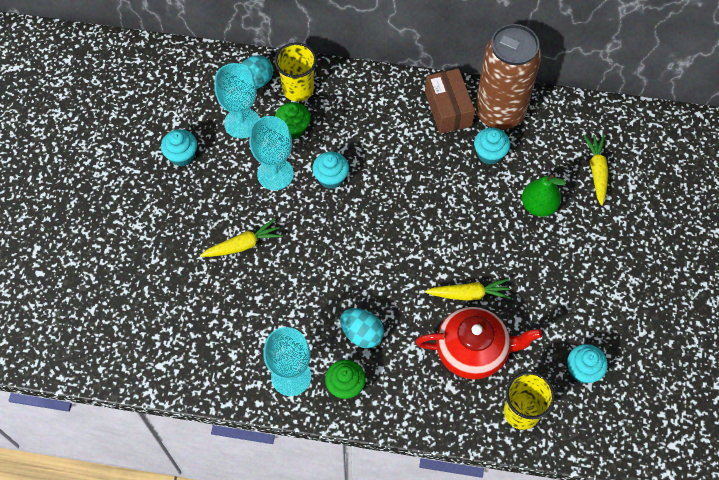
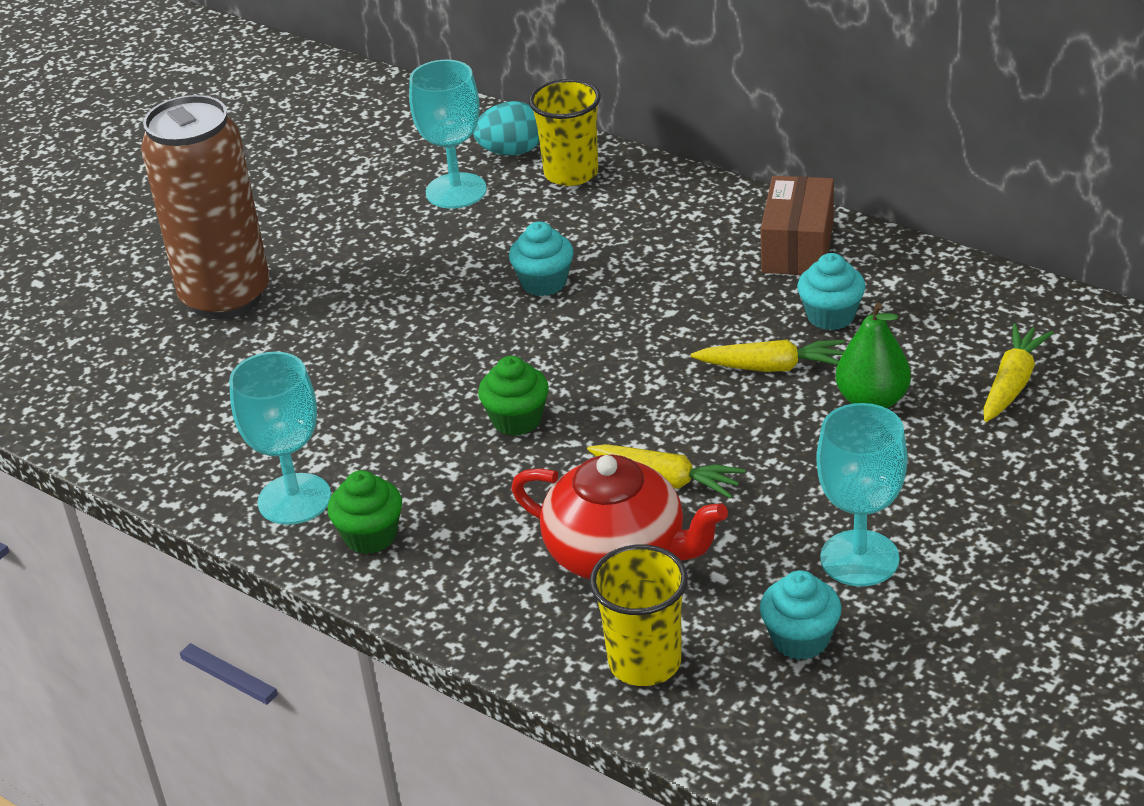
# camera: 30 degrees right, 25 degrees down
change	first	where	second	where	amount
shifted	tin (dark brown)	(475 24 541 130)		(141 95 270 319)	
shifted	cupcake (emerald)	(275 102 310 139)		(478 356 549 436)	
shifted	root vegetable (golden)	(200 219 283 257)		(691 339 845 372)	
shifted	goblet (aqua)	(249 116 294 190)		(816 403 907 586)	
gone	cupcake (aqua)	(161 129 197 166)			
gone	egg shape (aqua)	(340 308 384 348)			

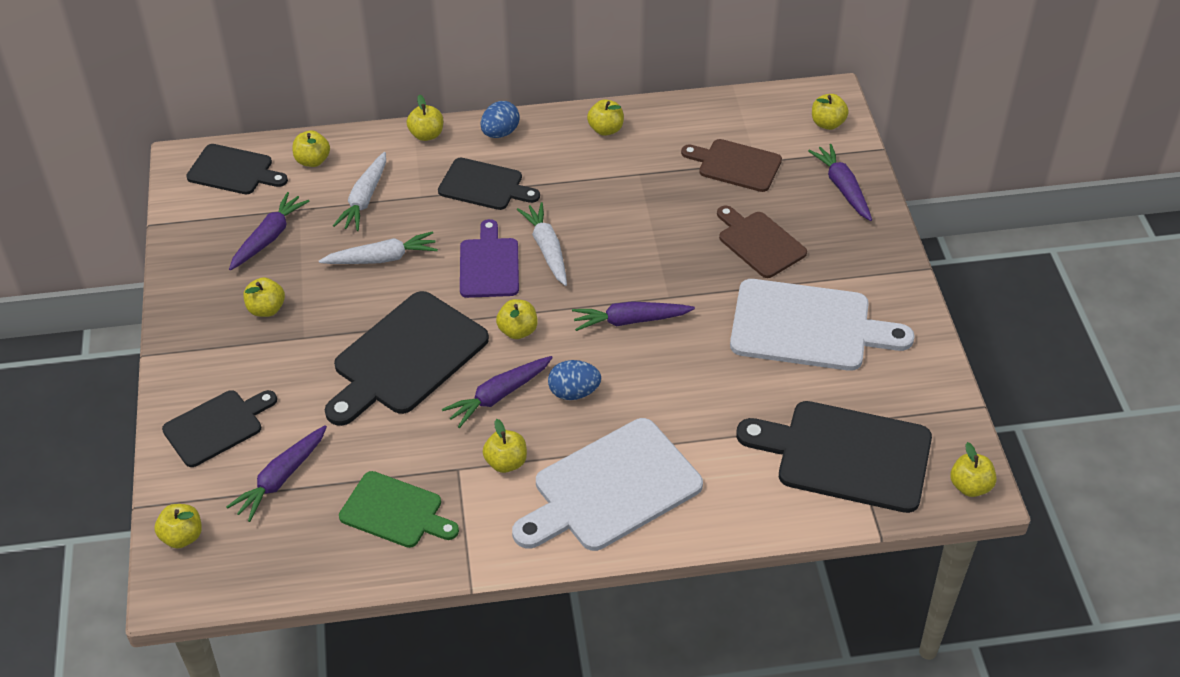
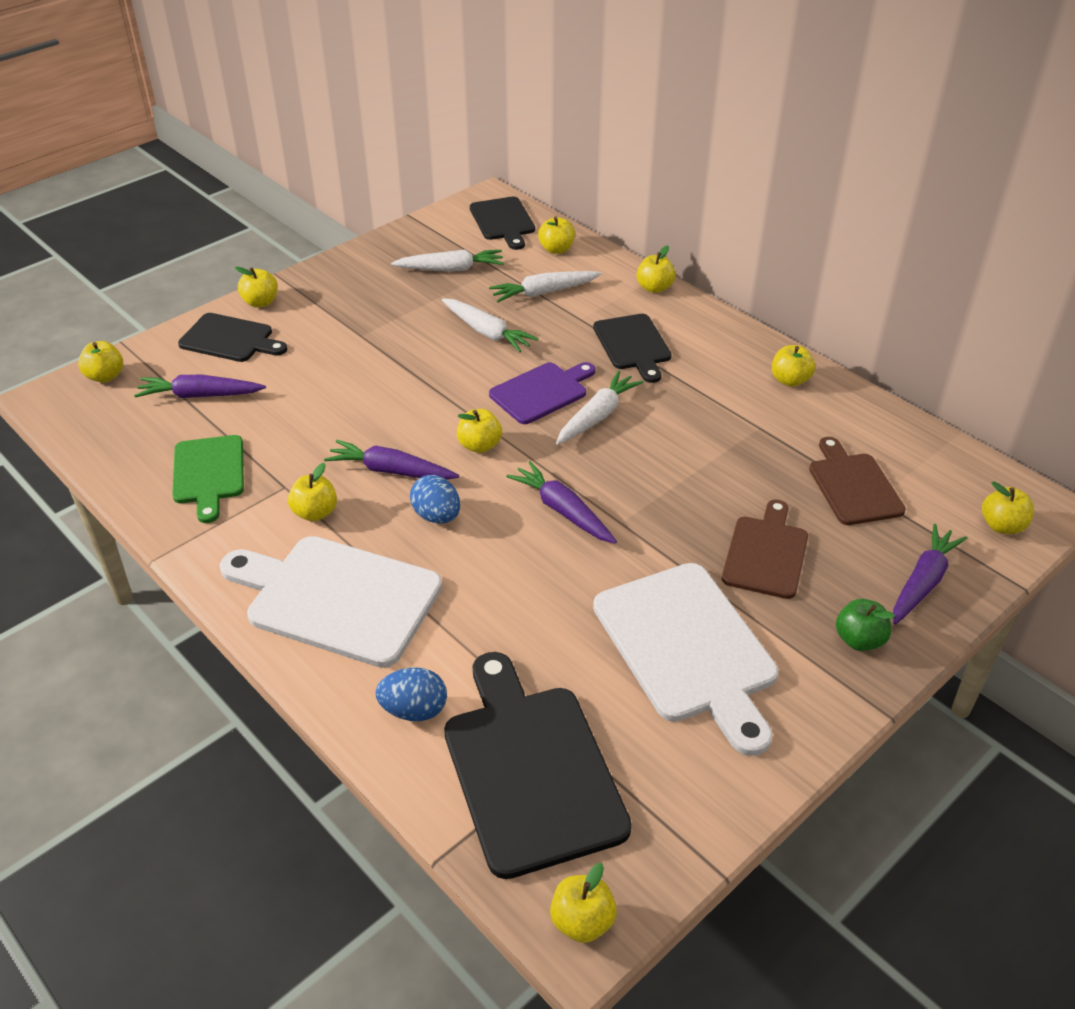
# camera: 55 degrees right, 5 degrees down
change	first	where	second	where	amount
shifted	toy apple (golden)	(244 277 285 317)		(235 267 278 308)	
shifted	egg shape (blue)	(481 101 520 138)		(375 667 447 721)	
repainted	root vegetable (purple)	(229 192 309 270)	root vegetable (snow-white)	(391 249 504 272)	
new			toy apple (emerald)	(836 599 895 651)	
gone	chopping board (ebony)	(325 291 489 426)			

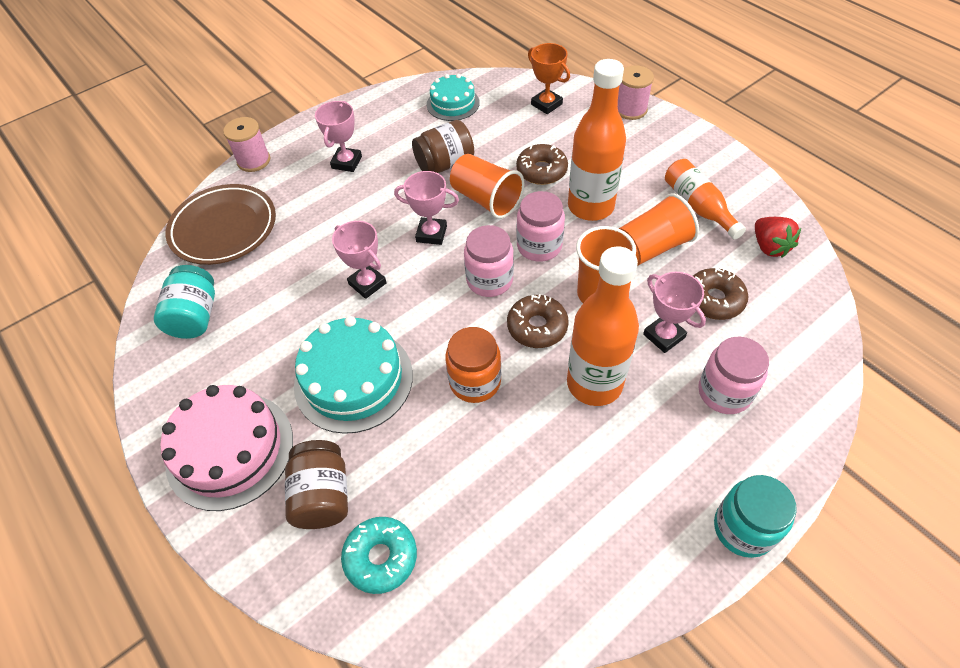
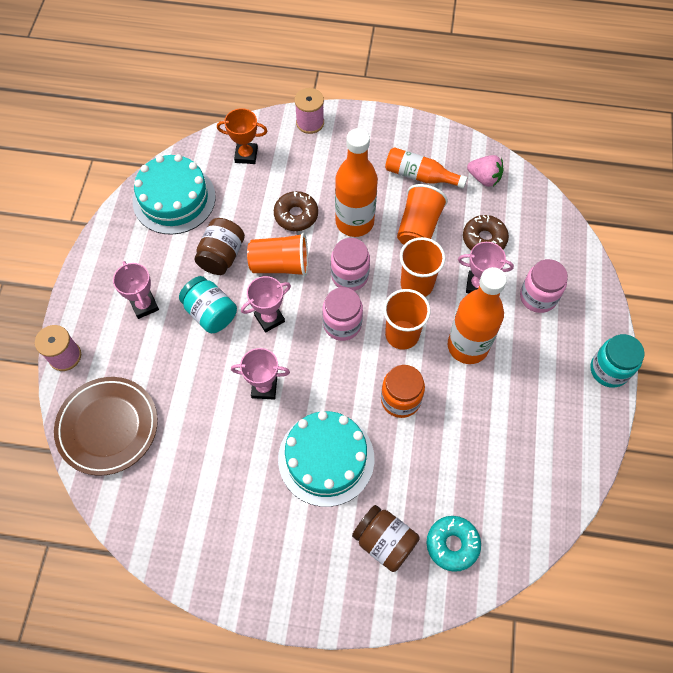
# camera: 45 degrees left, 10 degrees up
change	first	where	second	where	amount
scaled	layer cake (aqua)	(427 74 480 121)		(133 154 216 235)	x1.65
shifted	preserve jar (aqua)	(154 265 215 339)		(179 276 237 333)	
swapped	doughnut (dark brown)	(507 294 569 348)	cup (bright orange)	(383 289 431 350)	
repainted	toy strawberry (crimson)	(755 217 801 258)	toy strawberry (pink)	(467 155 503 187)	
gone	layer cake (pink)	(160 385 293 511)			

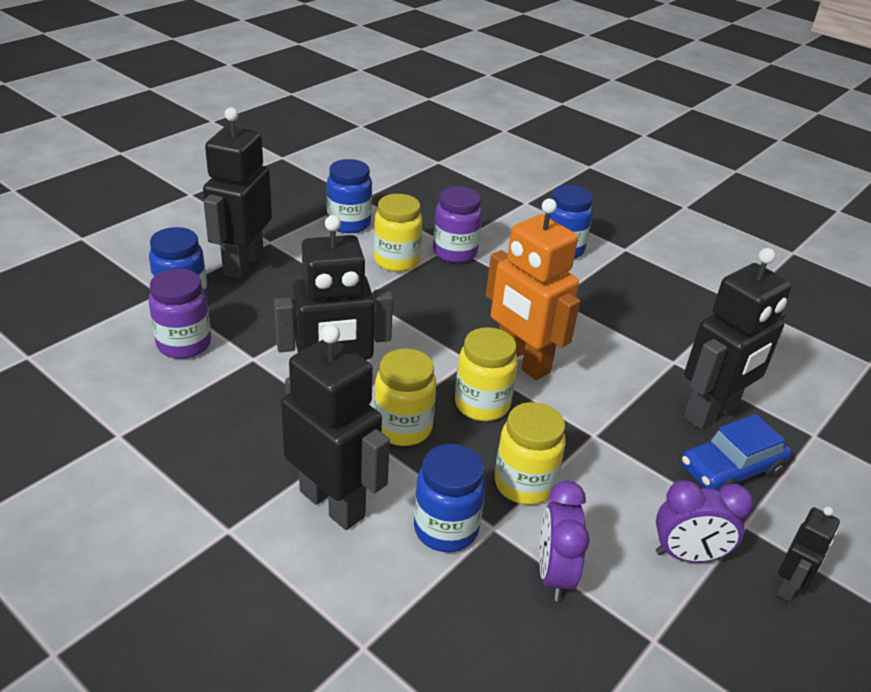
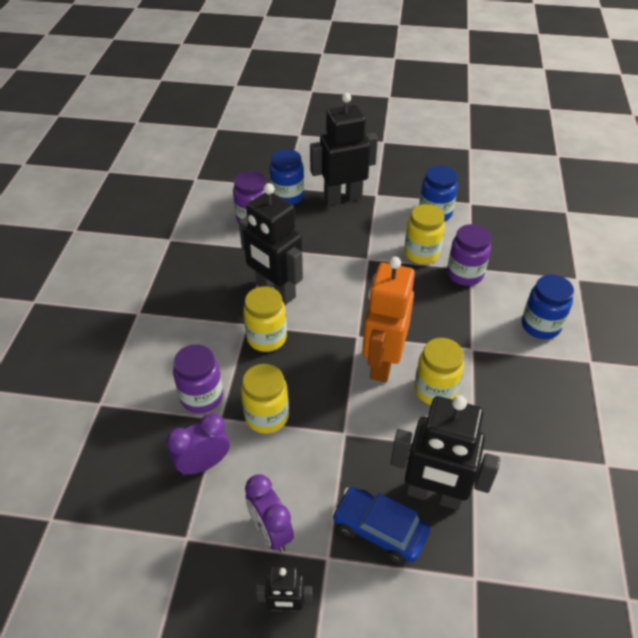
# camera: 60 degrees right, 10 degrees up
change	first	where	second	where	amount
repainted	preserve jar (blue)	(414 444 486 552)	preserve jar (purple)	(173 344 223 413)	
shifted	preserve jar (golden)	(455 327 518 421)		(414 338 464 405)	
gone	robot figure (ebony)	(281 324 390 530)			

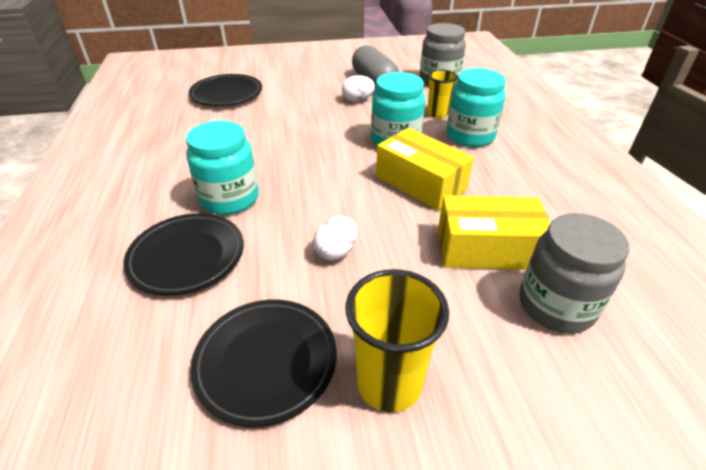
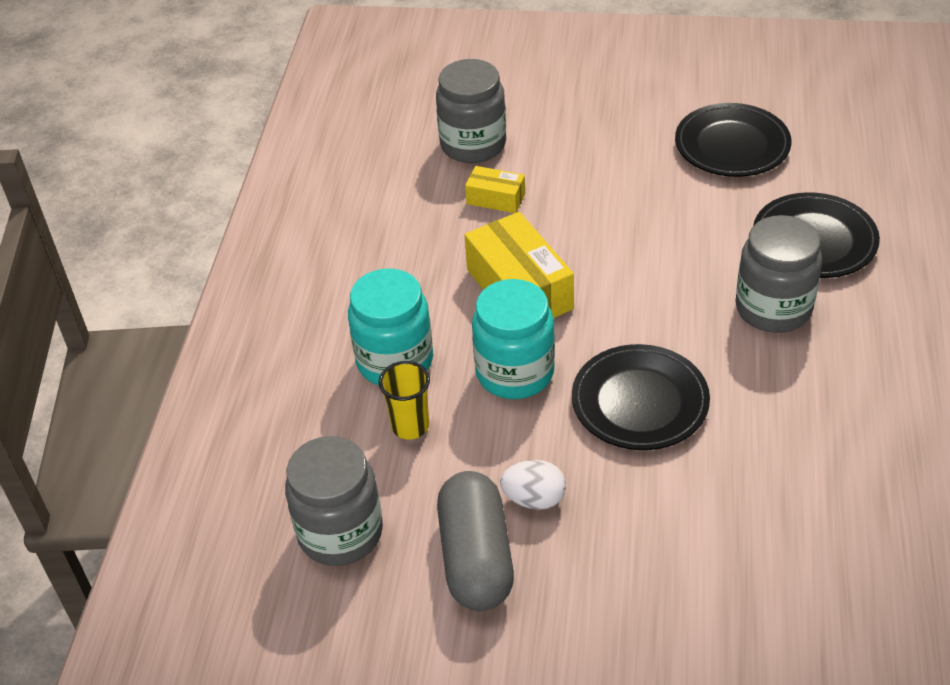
# camera: 160 degrees left, 5 degrees up
change	first	where	second	where	amount
scaled	box (golden)	(438 195 550 270)		(465 166 525 213)	x0.53
shifted	plate (ebony)	(189 74 262 106)		(572 344 710 450)	
repainted	preserve jar (aqua)	(186 121 259 215)	preserve jar (gray)	(735 215 822 333)	
gone	egg shape (snow-white)	(313 216 357 261)			
gone	cup (golden)	(346 269 449 412)			

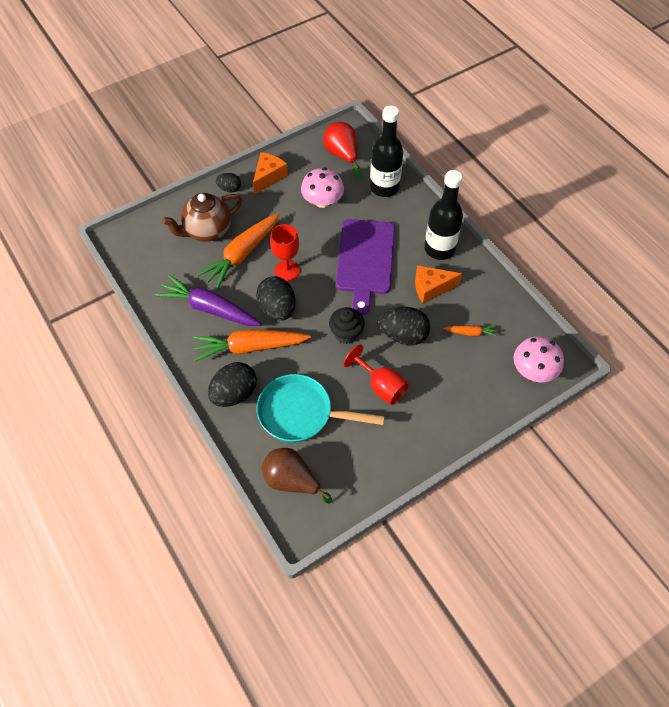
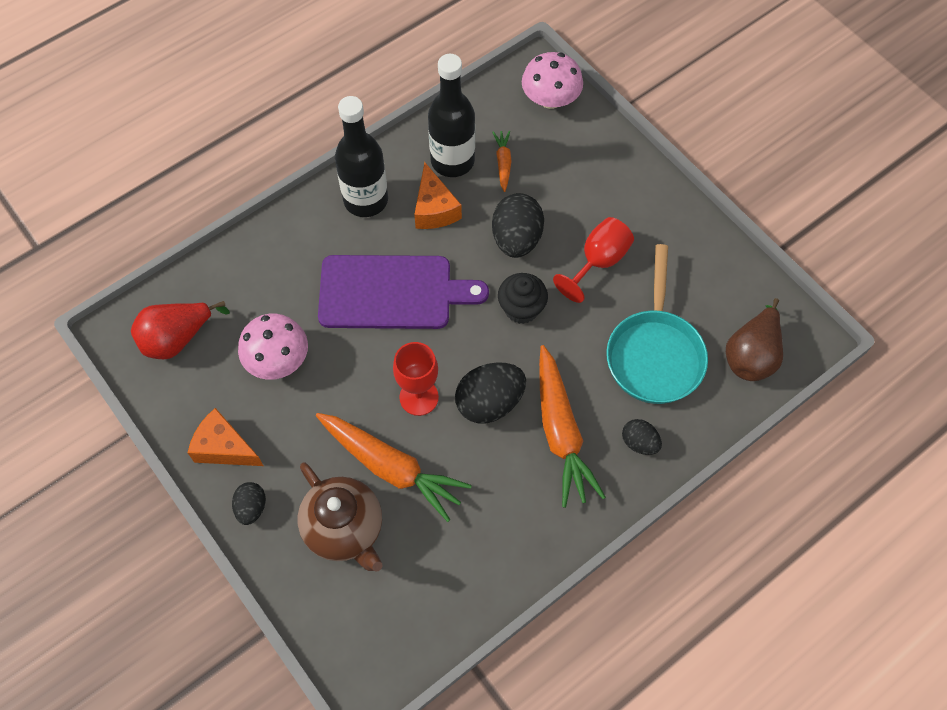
# camera: 95 degrees left, 5 degrees up
change	first	where	second	where	amount
shifted	flask (ebony)	(370 105 403 197)		(428 54 475 177)	
scaled	egg shape (ebony)	(208 362 257 407)		(622 419 662 455)	x0.56
gone	root vegetable (purple)	(155 275 262 326)			

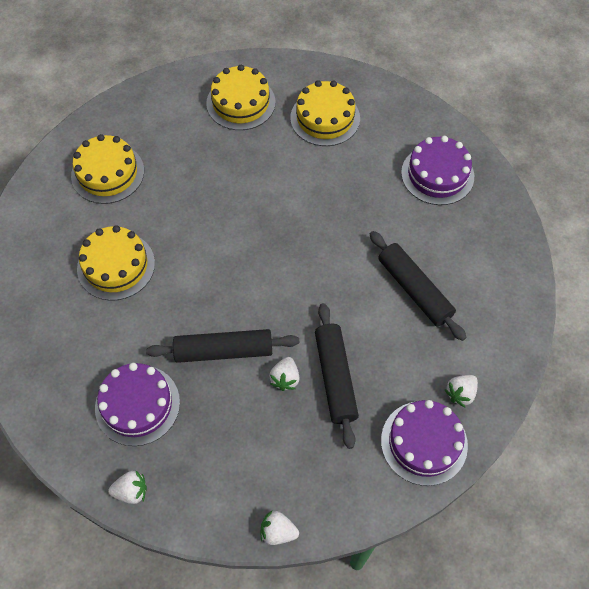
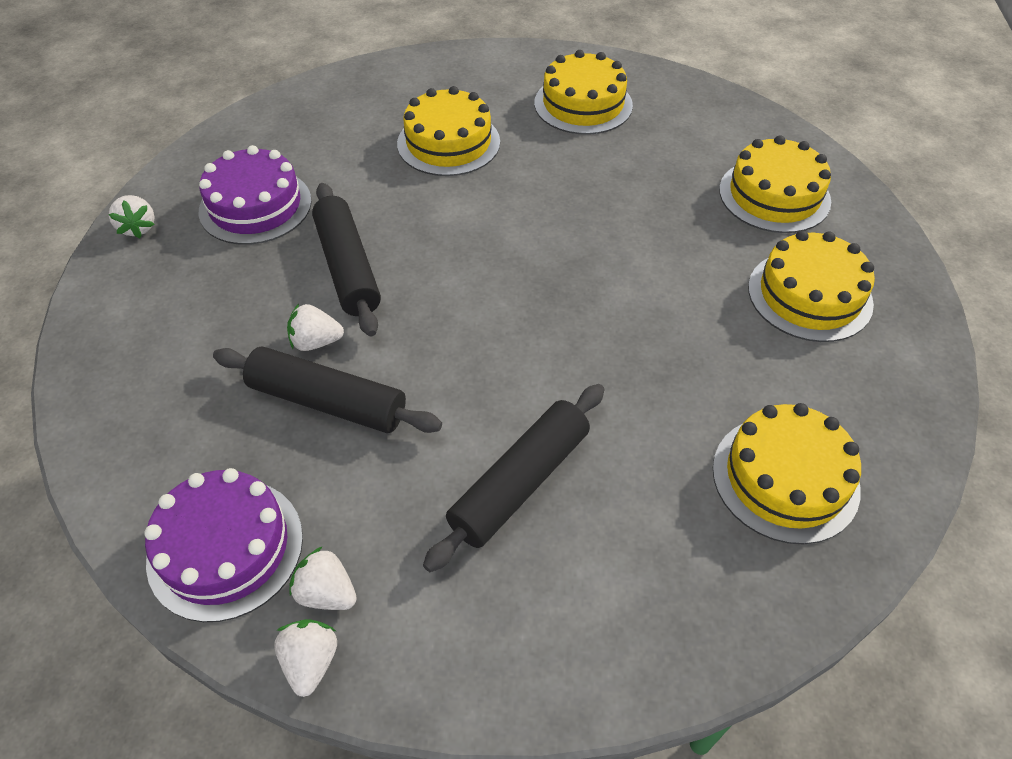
# camera: 75 degrees right, 10 degrees down
change	first	where	second	where	amount
rotated	pastry roller (ebony)	(315 303 359 449)		(213 347 442 433)	45 degrees clockwise
shifted	toy strawberry (snow-white)	(260 511 299 545)		(274 619 337 697)	
repainted	layer cake (purple)	(401 136 474 205)	layer cake (golden)	(713 403 861 544)	

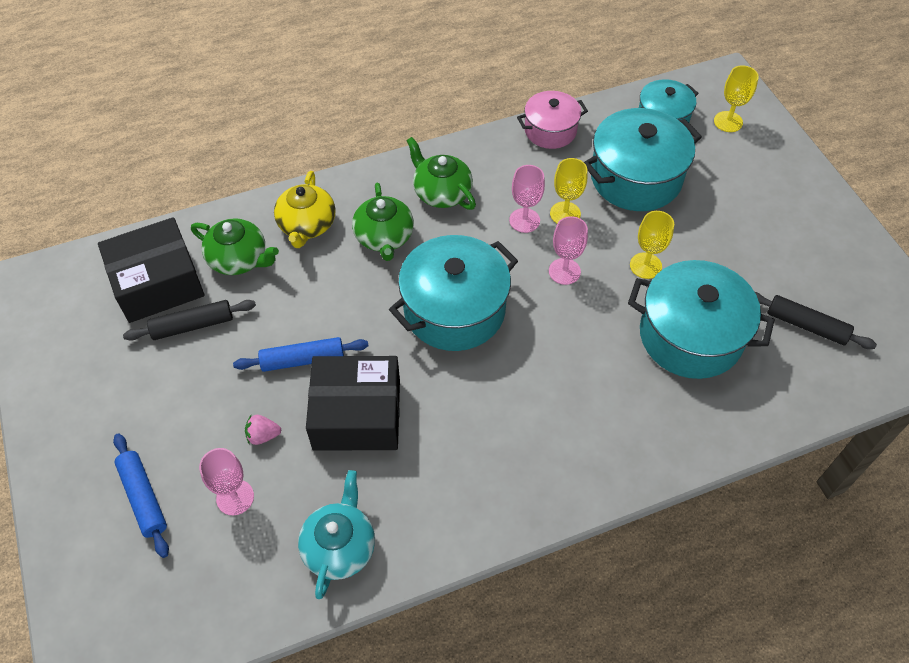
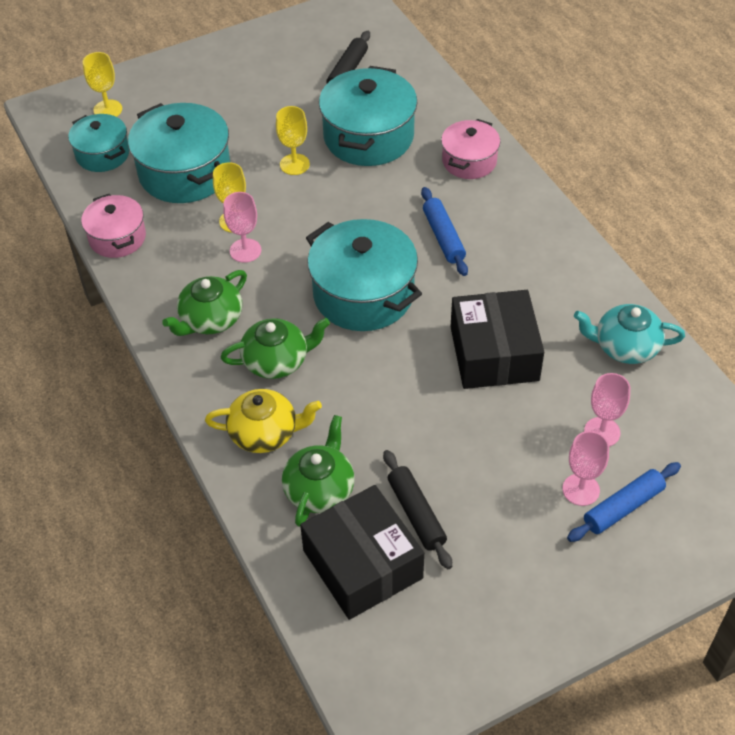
# camera: 95 degrees left, 5 degrees down
change	first	where	second	where	amount
shifted	pastry roller (blue)	(233 337 369 372)		(421 187 468 276)	
new			pot (pink)	(441 119 500 179)	
shifted	goblet (pink)	(549 216 588 285)		(563 431 609 506)	
gone	toy strawberry (pink)	(245 415 281 445)			

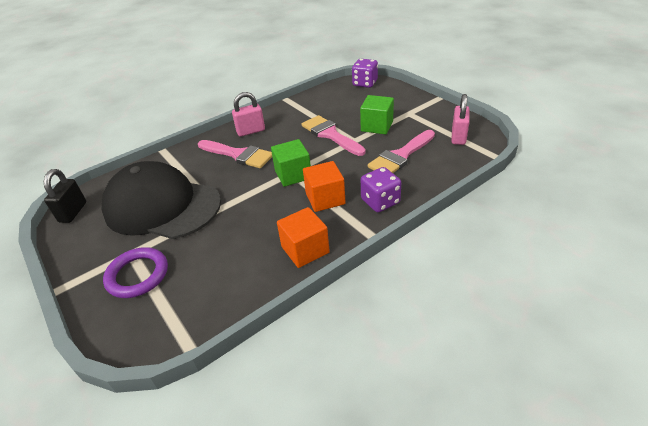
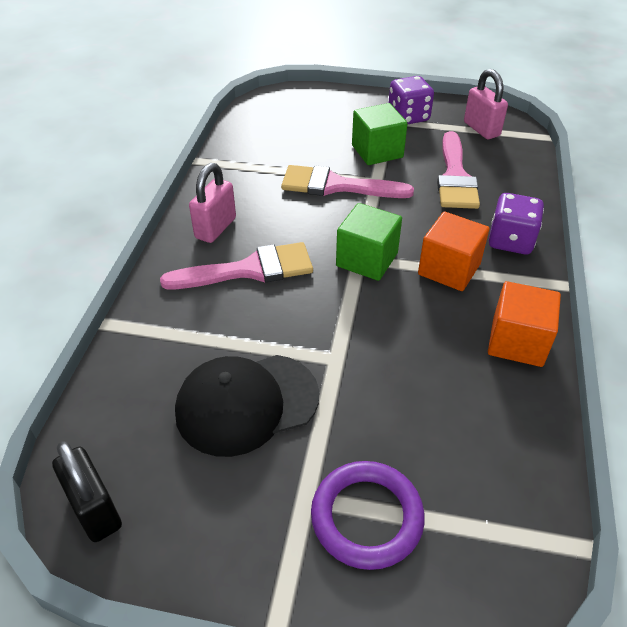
# camera: 45 degrees left, 5 degrees up
change	first	where	second	where	amount
scaled	peaked cap (ebony)	(102 161 221 239)		(175 355 319 457)	x0.65
shifted	dice (purple)	(352 59 378 88)		(388 76 434 125)	

